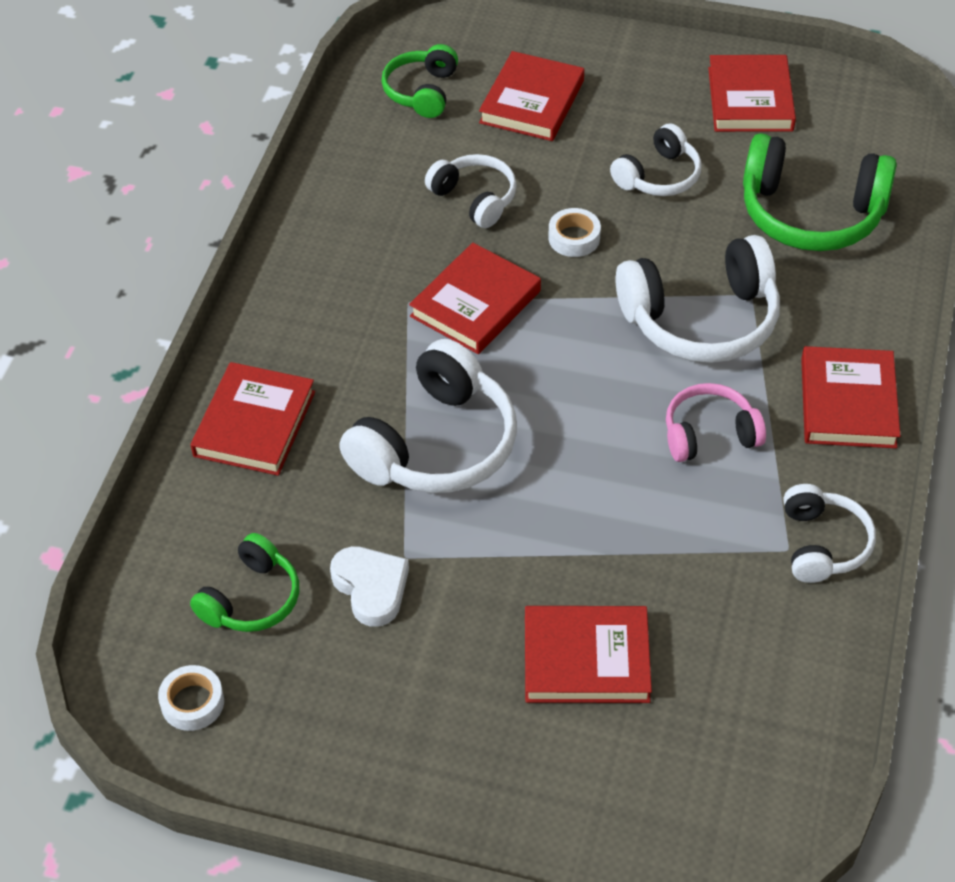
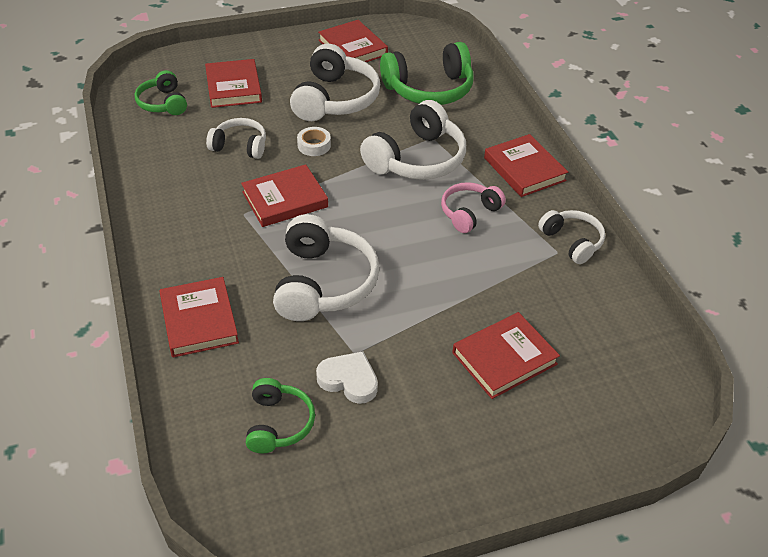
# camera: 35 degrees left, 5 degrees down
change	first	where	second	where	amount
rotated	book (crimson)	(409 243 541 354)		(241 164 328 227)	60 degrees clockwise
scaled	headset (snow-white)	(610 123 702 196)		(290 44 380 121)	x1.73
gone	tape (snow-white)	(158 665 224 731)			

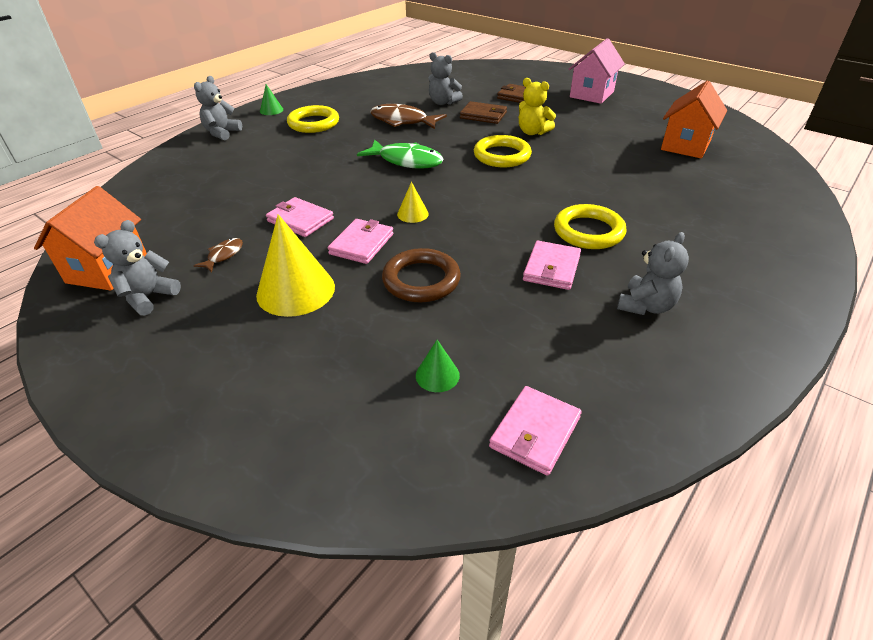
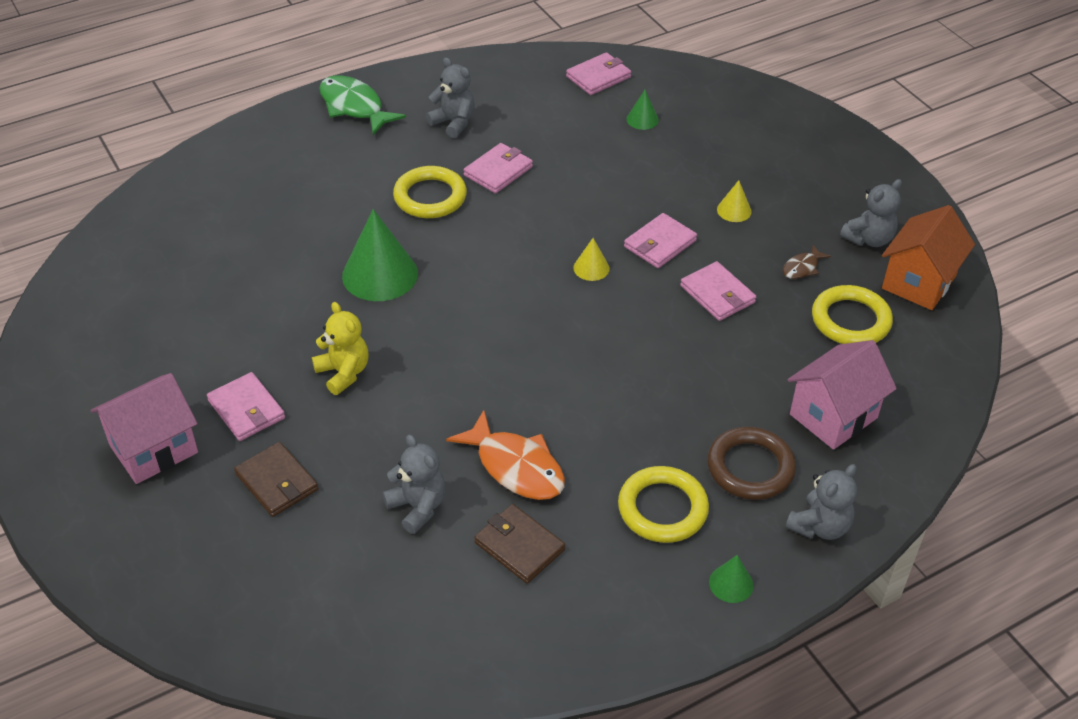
# camera: 160 degrees left, 5 degrees up
change	first	where	second	where	amount
new			wallet (pink)	(207 372 285 441)	
shifted	fish (emerald)	(357 140 443 169)		(319 75 406 135)	
new			cone shape (emerald)	(342 209 418 301)	
rotated	stuffed bear (gray)	(617 232 689 315)		(426 58 475 138)	75 degrees clockwise
repainted	fish (dark brown)	(370 104 447 129)	fish (bright orange)	(446 410 565 500)	
shifted	wallet (dark brown)	(460 101 507 124)		(474 504 565 584)	
shifted	torus (dark brown)	(382 248 461 302)		(707 427 796 500)	
scaled	cone shape (golden)	(256 214 335 317)		(717 180 752 222)	x0.48
new			house (pink)	(788 340 897 450)	
shifted	torus (golden)	(474 135 532 167)		(812 285 893 344)	
gone	house (bright orange)	(661 80 727 158)			

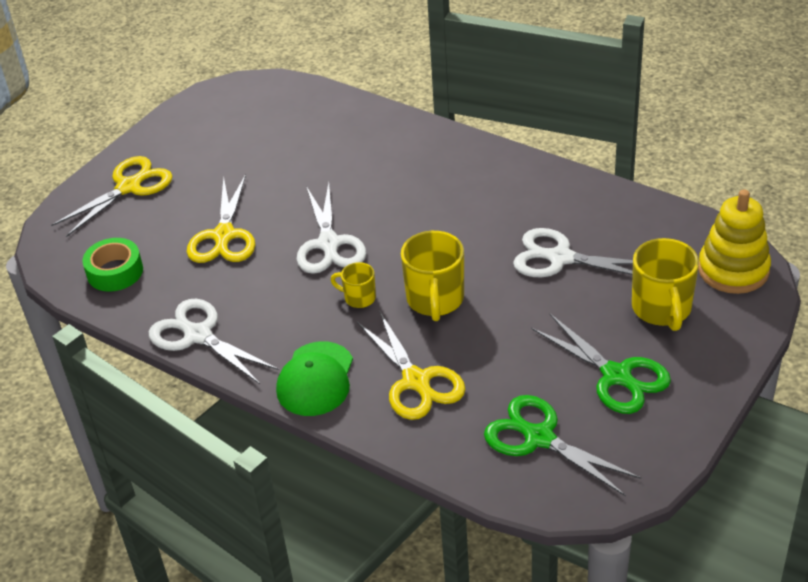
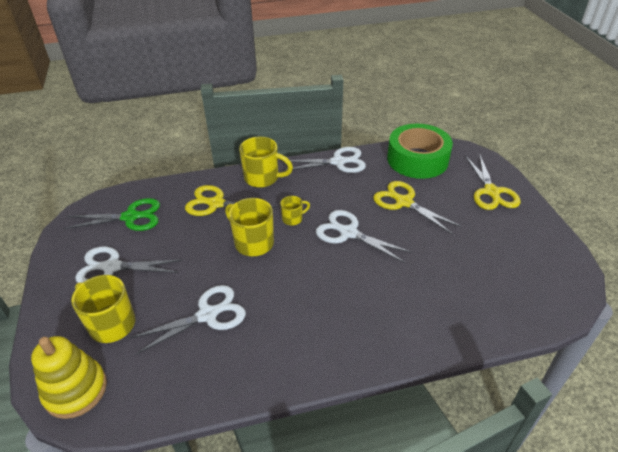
# camera: 130 degrees right, 0 degrees up
change	first	where	second	where	amount
repainted	shears (emerald)	(532 314 671 414)	shears (snow-white)	(75 246 182 283)	
swapped	peaked cap (emerald)	(276 341 353 416)	tea mug (golden)	(239 137 293 188)	
scaled	tape (emerald)	(82 238 143 292)		(387 124 453 179)	x1.82

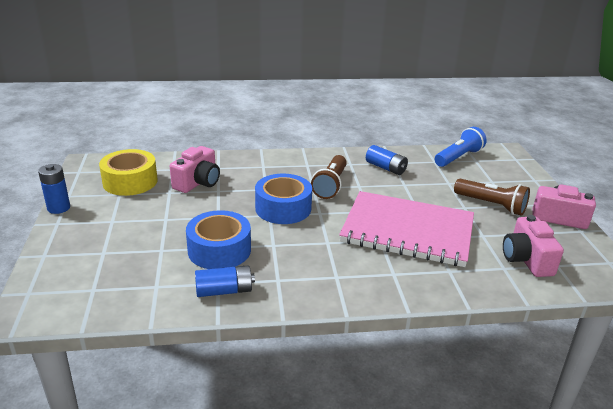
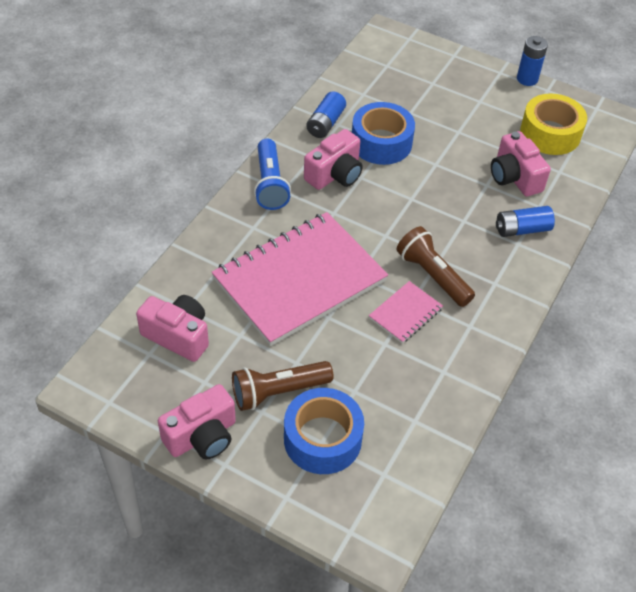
# camera: 125 degrees right, 20 degrees up
change	first	where	second	where	amount
shifted	flashlight (blue)	(435 127 487 167)		(254 138 291 210)	
shifted	tape (blue)	(255 174 312 224)		(284 388 364 474)	
new			camera (pink)	(304 129 363 190)	
new			notebook (pink)	(369 281 443 344)	
shifted	battery (blue)	(366 145 408 175)		(496 206 555 237)	

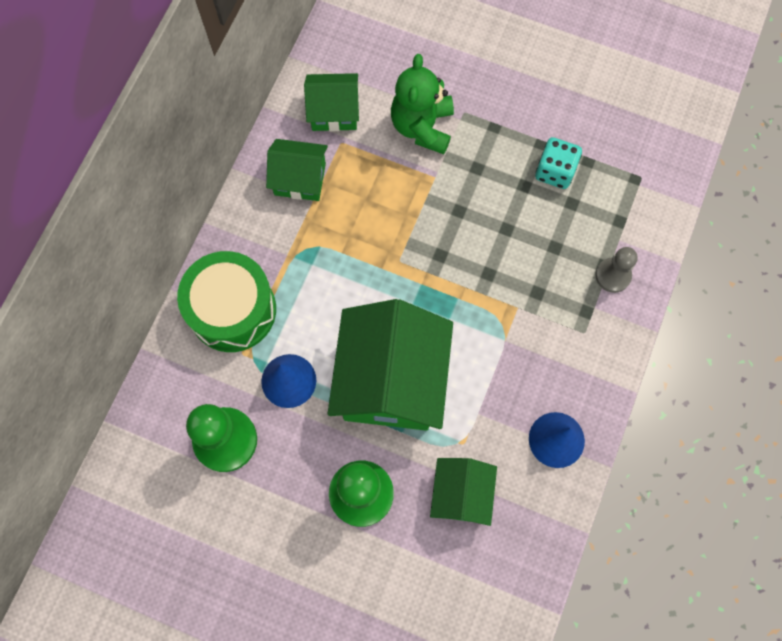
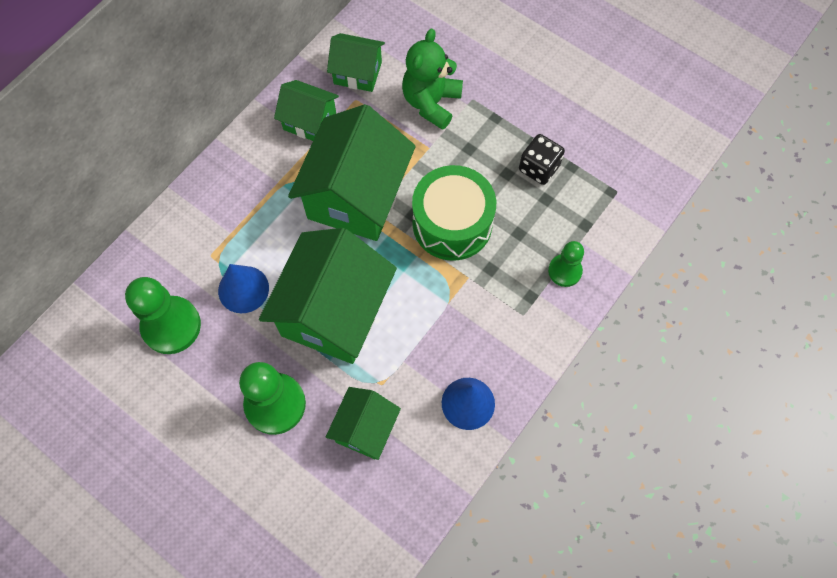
# camera: 15 degrees right, 5 degrees down
change	first	where	second	where	amount
new			house (emerald)	(288 104 416 241)	
shifted	snare drum (emerald)	(177 251 276 352)		(412 165 496 261)	
repainted	dice (aqua)	(535 137 582 189)	dice (ebony)	(519 134 565 185)	
repainted	pawn (gray)	(595 247 638 293)	pawn (emerald)	(548 241 584 287)	

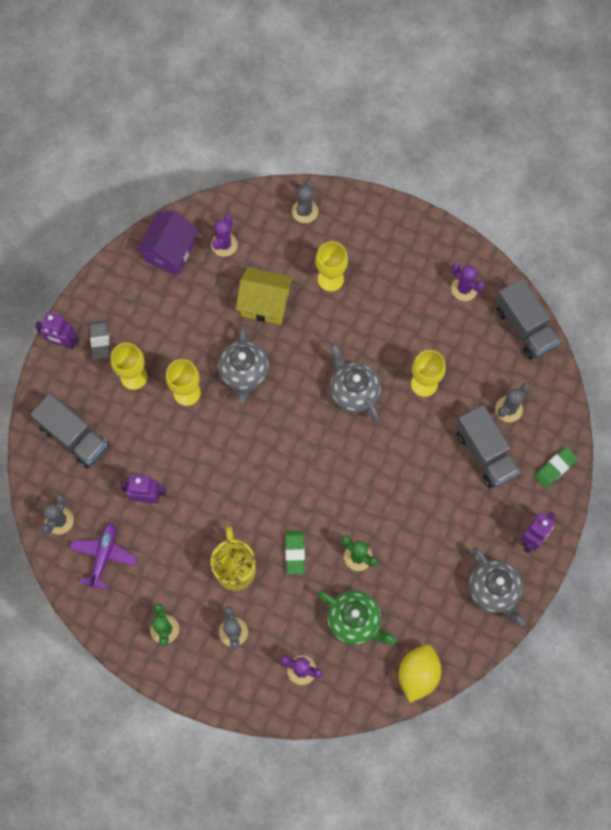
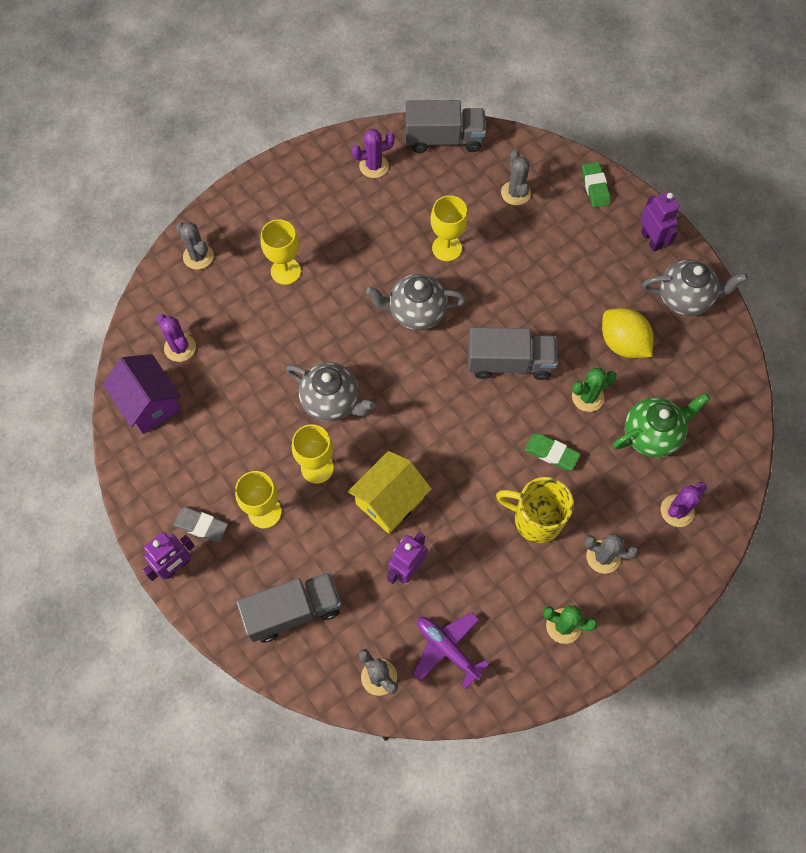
# camera: 60 degrees left, 5 degrees down
change	first	where	second	where	amount
shifted	house (golden)	(236 267 293 325)		(348 451 432 534)	
shifted	lorry (gray)	(456 405 520 488)		(468 327 557 380)	
shifted	lemon (golden)	(399 644 441 703)		(602 308 653 358)	

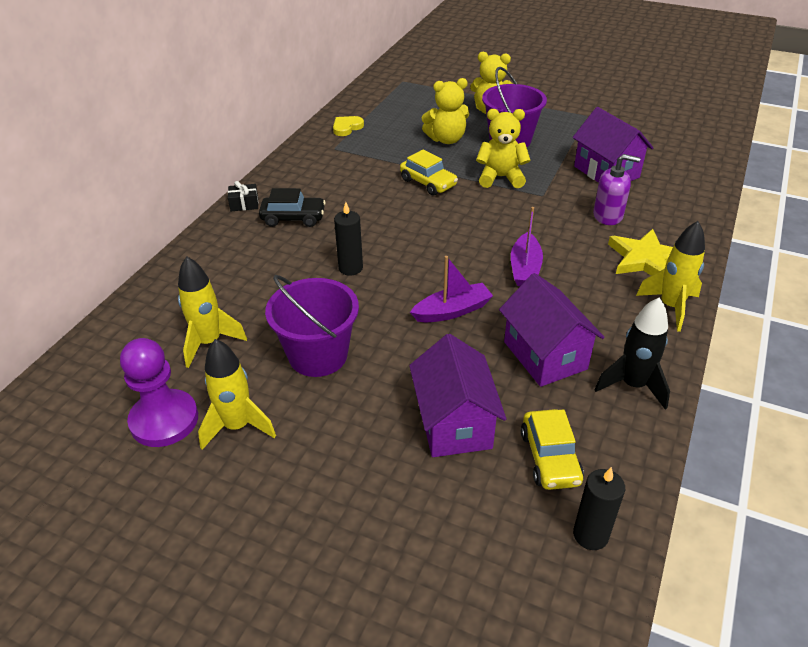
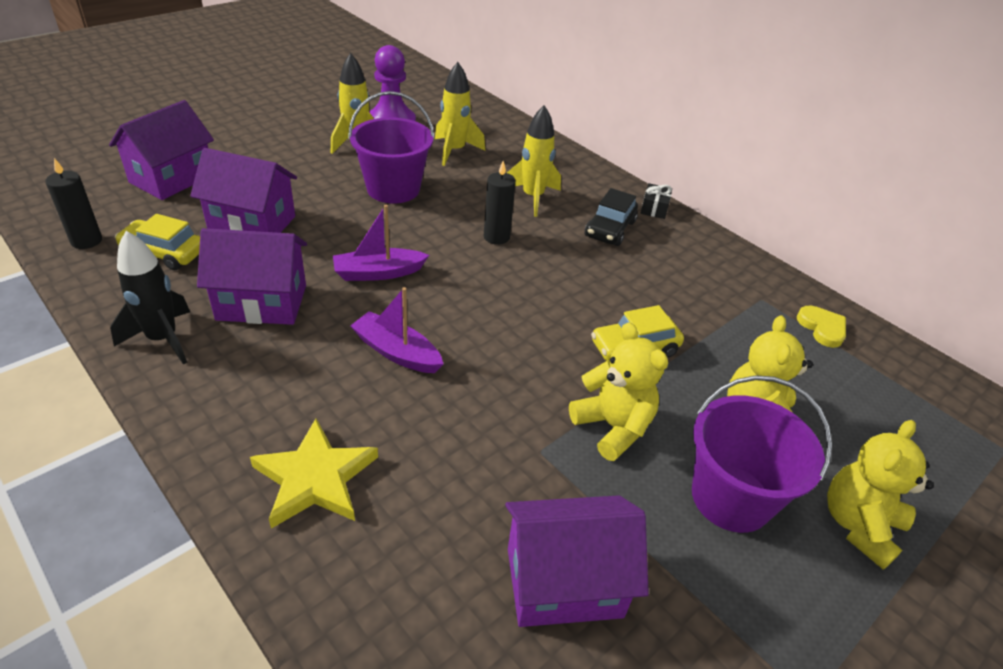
# camera: 110 degrees right, 0 degrees up
change	first	where	second	where	amount
new			house (purple)	(109 100 214 200)	
rotated	boat (purple)	(410 256 493 322)		(333 205 429 281)	75 degrees clockwise
shifted	toy rocket (golden)	(636 221 705 332)		(507 105 561 217)	
rotated	stuffed bear (golden)	(476 109 531 188)		(569 322 668 461)	60 degrees counterclockwise
gone	pump bottle (purple)	(593 154 640 225)			

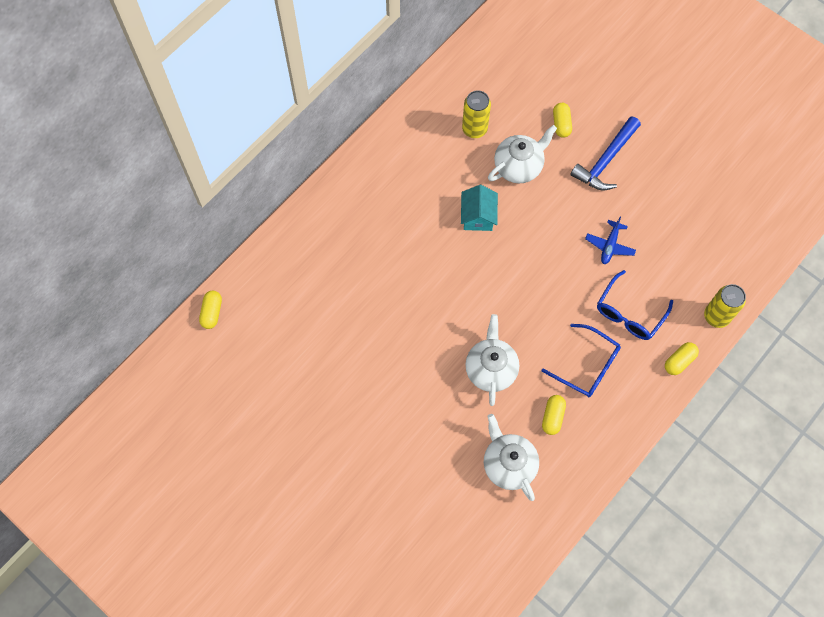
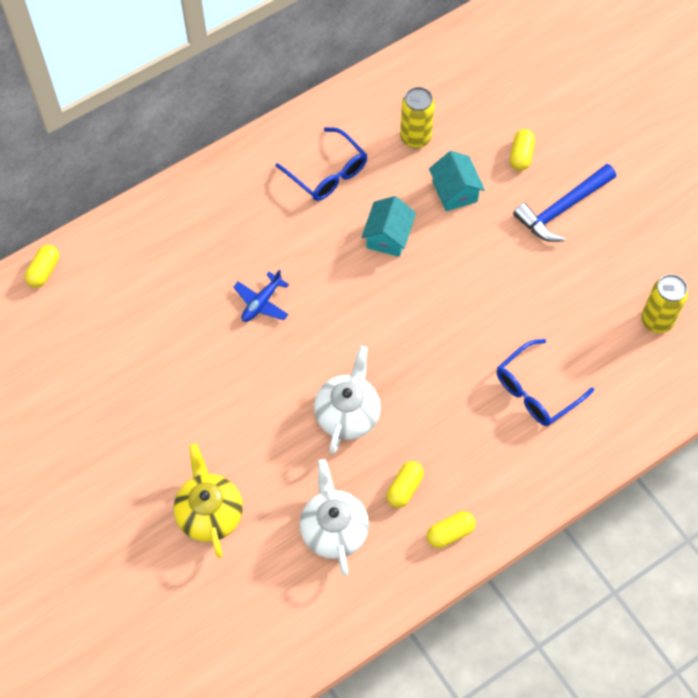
# camera: 15 degrees right, 5 degrees down
change	first	where	second	where	amount
new			tea pot (golden)	(174 444 243 558)	
shifted	plane (blue)	(585 217 636 264)		(233 269 289 322)	
shifted	eyeglasses (blue)	(542 324 621 397)		(275 127 367 201)	
shifted	capsule (golden)	(665 342 699 375)		(427 511 476 548)	
swapped	tea pot (snow-white)	(488 125 557 183)	house (aqua)	(429 151 485 211)	
shifted	tin (golden)	(704 284 746 328)		(641 274 688 333)	

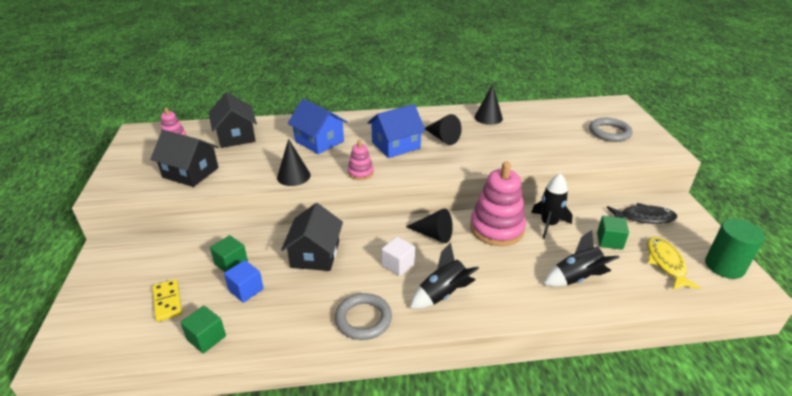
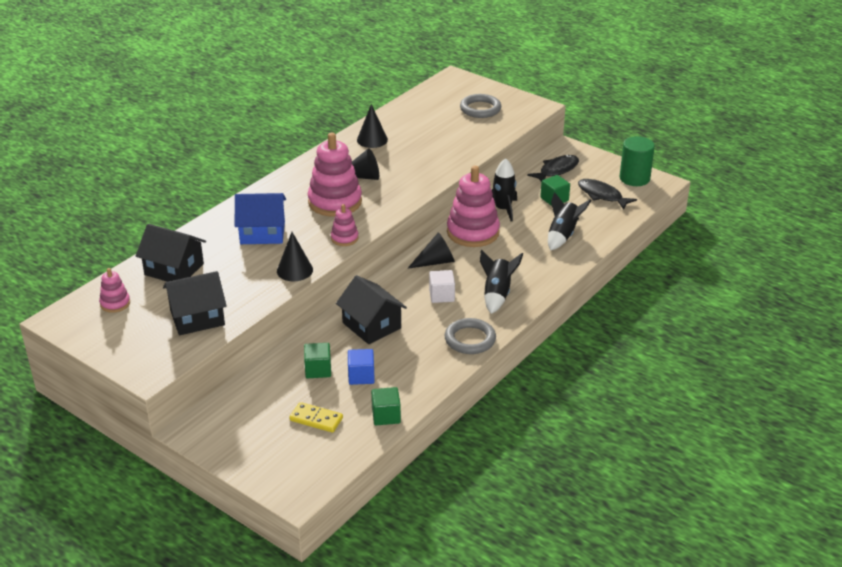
# camera: 45 degrees left, 0 degrees up
change	first	where	second	where	amount
swapped	house (blue)	(367 104 426 158)	stacking toy (pink)	(308 133 362 217)	
repainted	fish (golden)	(647 237 701 290)	fish (ebony)	(578 179 637 210)	

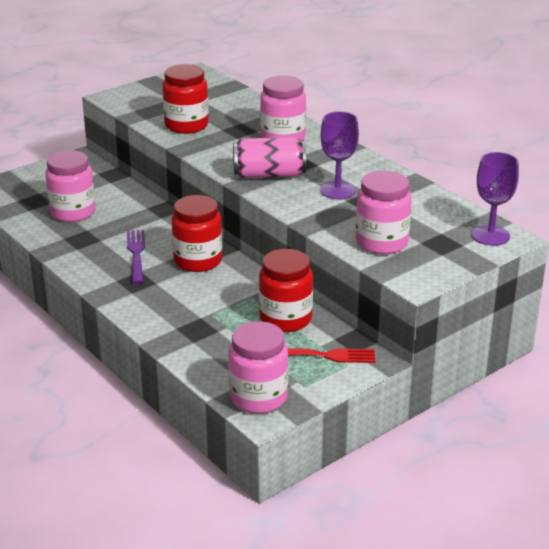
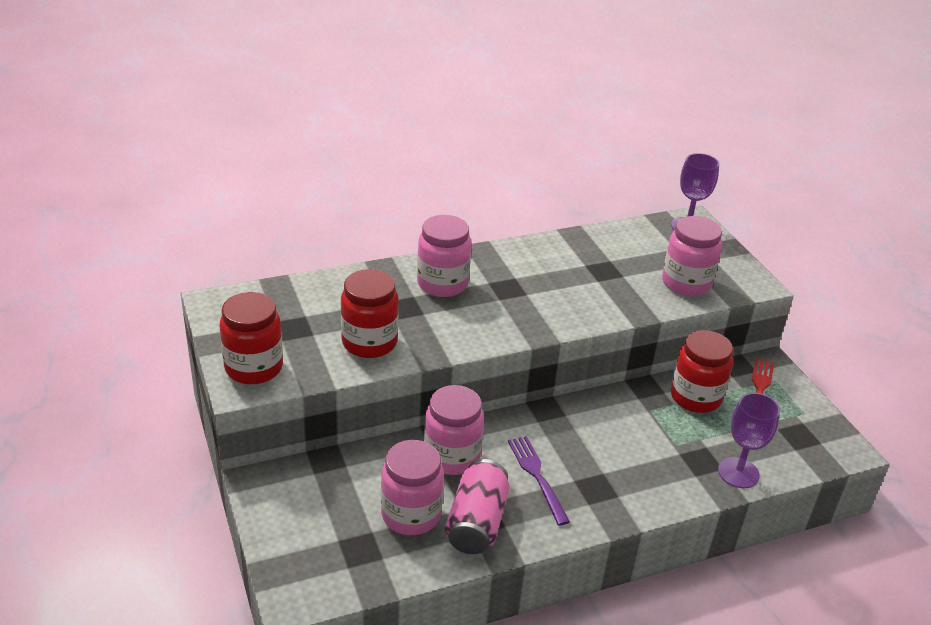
# camera: 75 degrees left, 5 degrees up
change	first	where	second	where	amount
shifted	preserve jar (crimson)	(172 195 222 272)		(220 292 283 384)	
shifted	preserve jar (pink)	(228 321 288 414)		(424 385 484 475)	
shifted	tin (pink)	(233 137 306 178)		(445 459 510 554)	
rotated	dinner fork (purple)	(127 230 145 284)		(508 436 570 526)	60 degrees clockwise
shifted	goblet (purple)	(320 111 359 199)		(718 393 780 488)	

